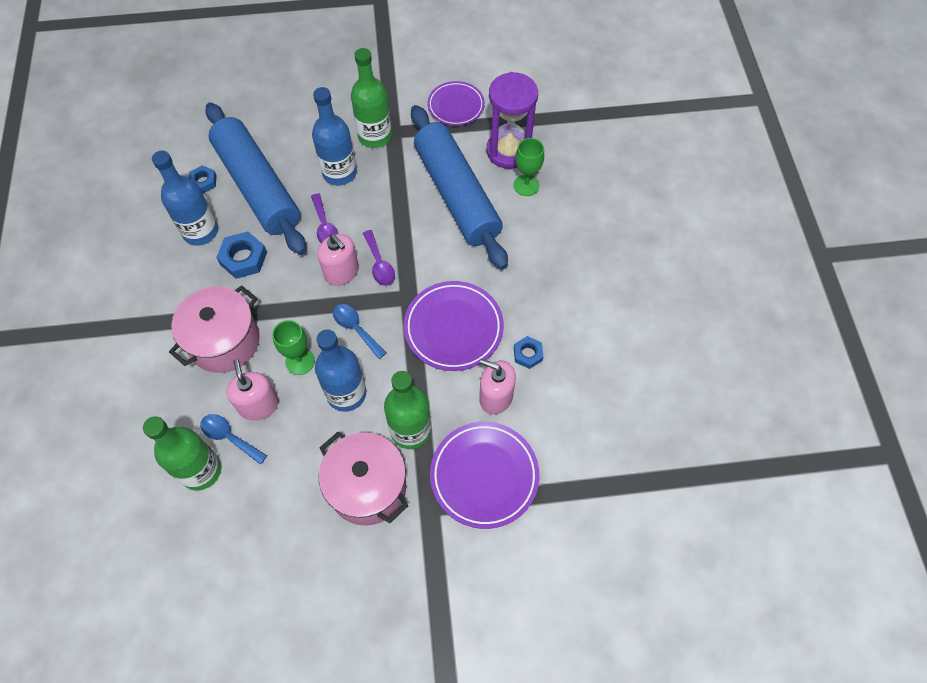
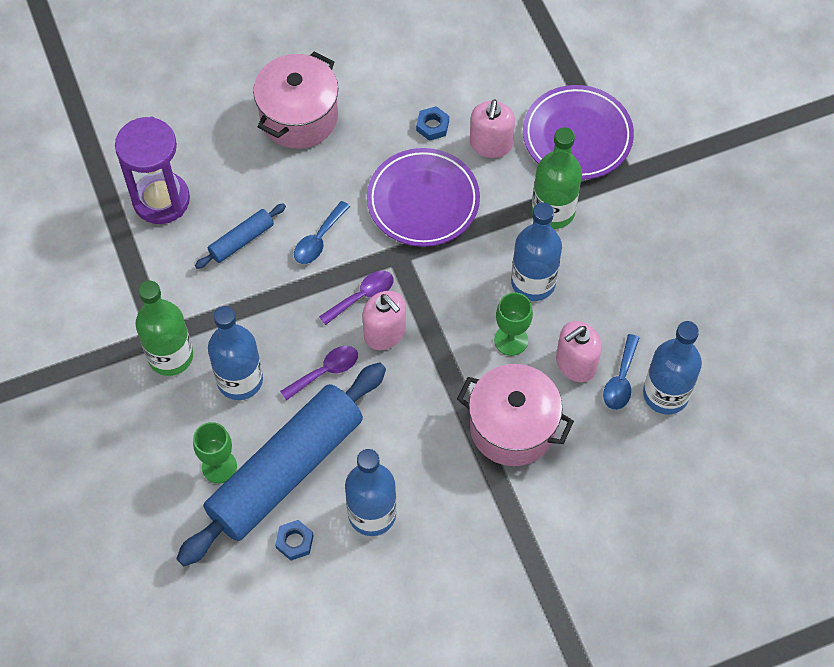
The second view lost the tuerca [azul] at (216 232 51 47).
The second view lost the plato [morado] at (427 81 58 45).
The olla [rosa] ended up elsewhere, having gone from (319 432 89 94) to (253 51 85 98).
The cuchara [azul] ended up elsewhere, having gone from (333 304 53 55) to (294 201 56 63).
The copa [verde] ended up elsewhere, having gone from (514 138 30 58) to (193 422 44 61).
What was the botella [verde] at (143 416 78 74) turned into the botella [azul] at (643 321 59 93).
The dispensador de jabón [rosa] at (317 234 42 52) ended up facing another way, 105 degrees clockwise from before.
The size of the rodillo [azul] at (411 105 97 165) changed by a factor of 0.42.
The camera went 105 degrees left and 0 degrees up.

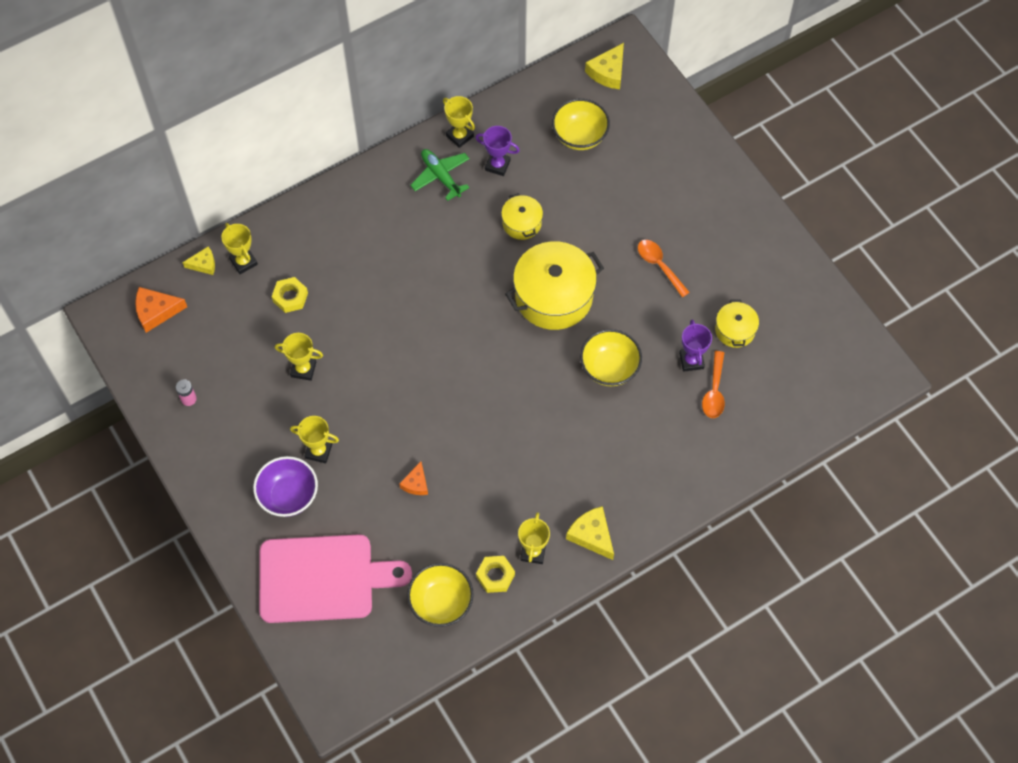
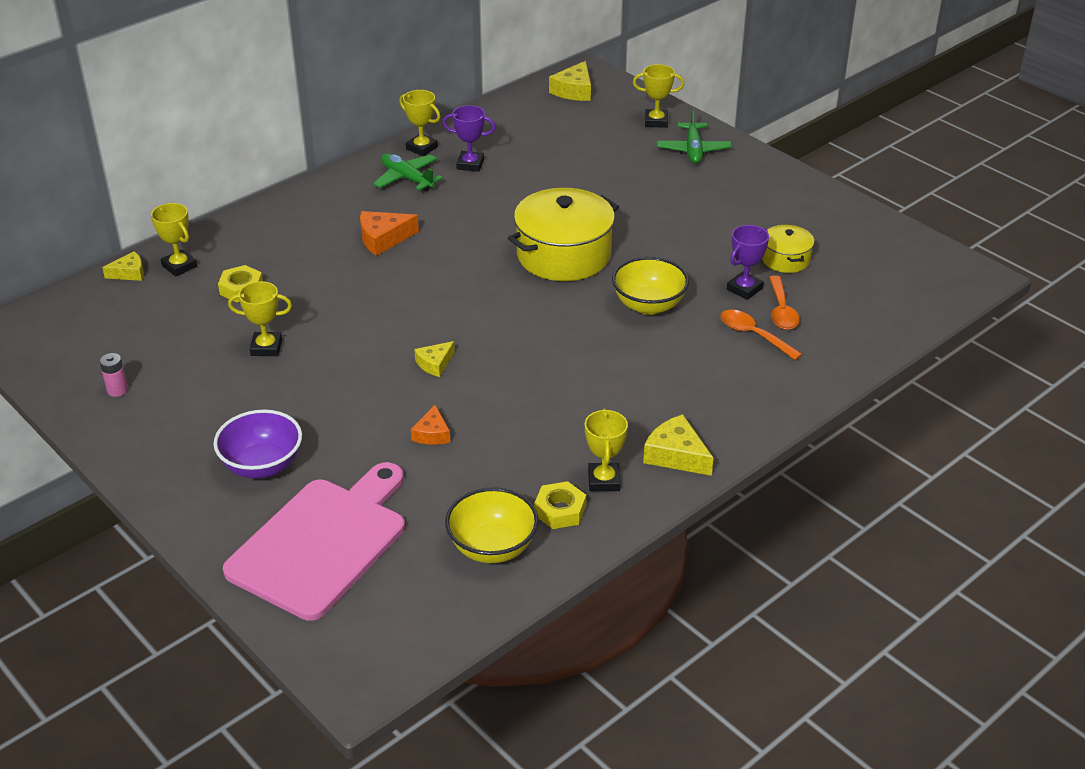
The second view lost the olla [amarillo] at (501 193 42 47).
The second view lost the cuenco [amarillo] at (552 98 58 52).
The second view gained the queso [amarillo] at (414 341 41 36).
The second view gained the avión [verde] at (657 108 75 56).
The queso [naranja] ended up elsewhere, having gone from (135 287 52 46) to (360 211 59 45).
The trofeo [amarillo] ended up elsewhere, having gone from (290 416 49 47) to (633 64 51 64).
The cuchara [naranja] ended up elsewhere, having gone from (638 240 52 57) to (720 310 82 50).
The tabla de cortar [rosa] at (259 534 153 89) ended up facing another way, 45 degrees counterclockwise from before.
The trofeo [morado] at (679 319 33 53) ended up facing another way, 60 degrees clockwise from before.
The camera went 10 degrees left and 25 degrees down.

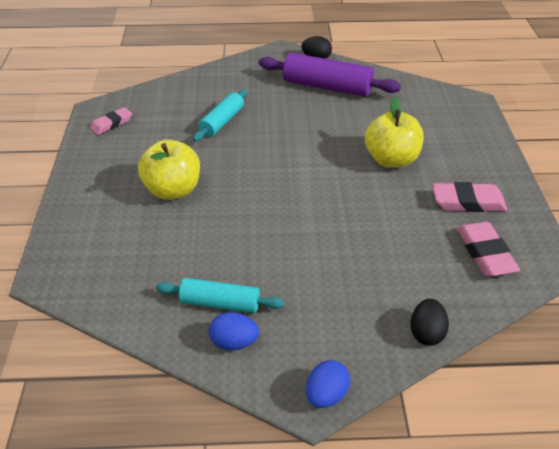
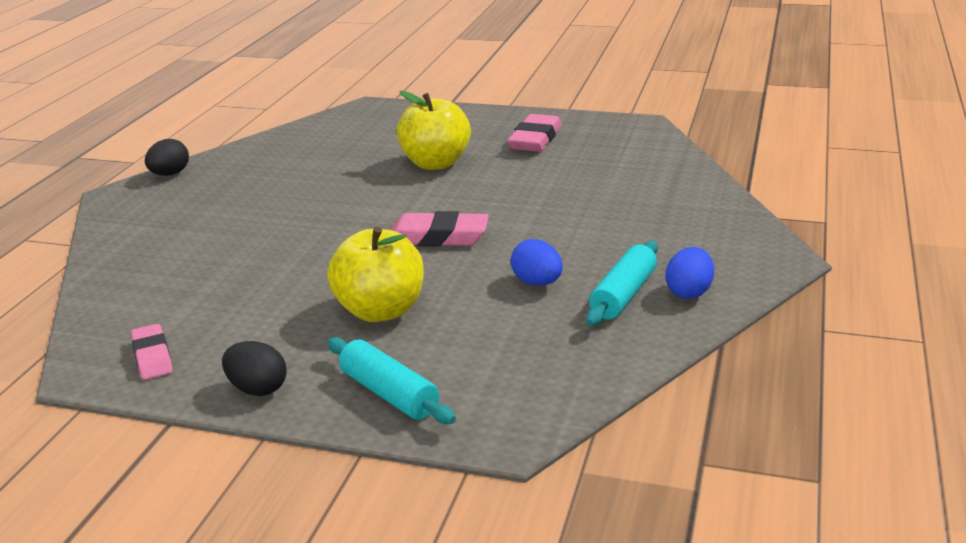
The second view lost the rodillo [morado] at (258 53 143 44).
The rodillo [turquesa] ended up elsewhere, having gone from (193 89 55 53) to (327 337 129 87).
The huevo [azul] ended up elsewhere, having gone from (306 360 44 48) to (511 239 52 47).
The huevo [negro] ended up elsewhere, having gone from (410 299 39 47) to (222 341 65 55).
The goma de borrar [rosa] ended up elsewhere, having gone from (457 222 63 55) to (392 211 97 36).
The camera went 70 degrees left and 15 degrees down.

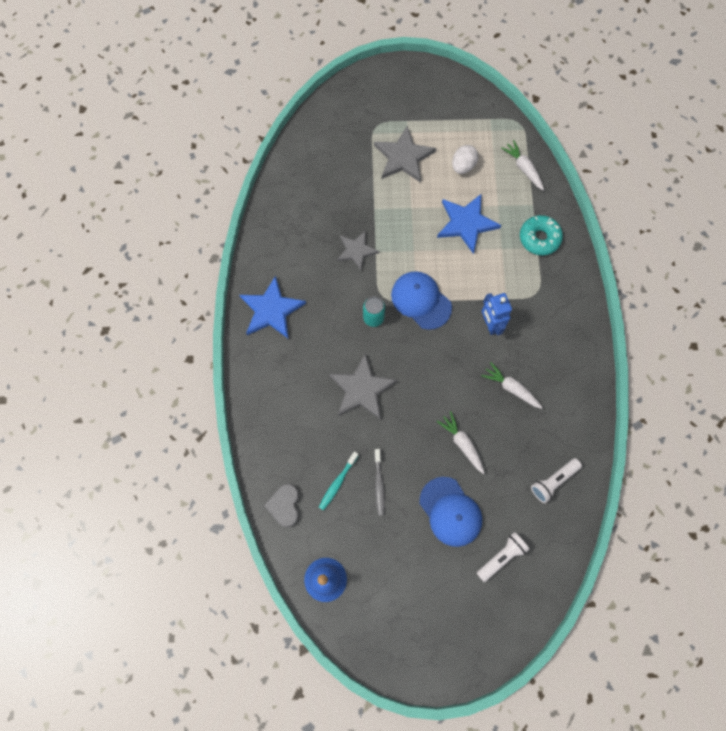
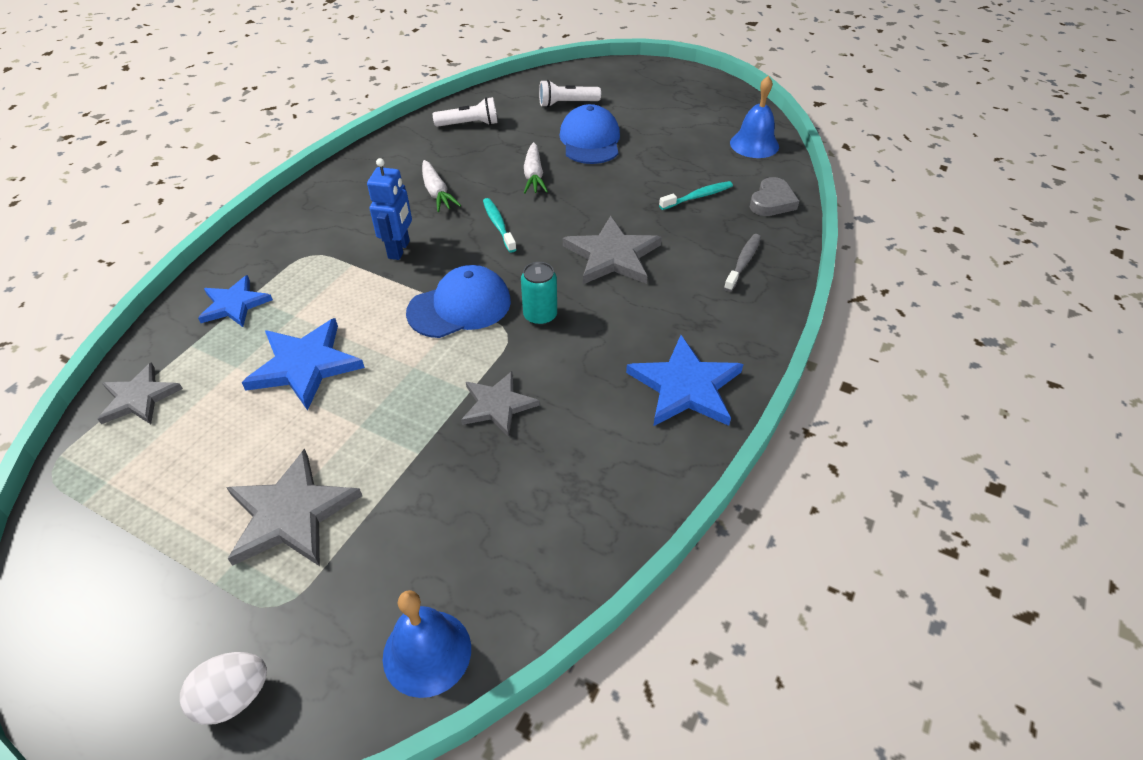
The second view gained the campana [azul] at (383 590 88 108).
The second view gained the cepillo de dientes [turquesa] at (483 198 34 55).
The cepillo de dientes [gris] ended up elsewhere, having gone from (374 449 11 67) to (724 234 37 58).
The huevo [blanco] ended up elsewhere, having gone from (452 145 26 29) to (180 652 87 73).
Where the zanahoria [blanco] stood at (501 140 43 51), the estrella [gris] came to stand at (98 362 85 62).
Where the rosquilla [turquesa] stood at (520 215 43 40), the estrella [azul] came to stand at (198 275 75 52).
The gorra [azul] at (391 271 61 59) ended up facing another way, 105 degrees counterclockwise from before.
The camera went 150 degrees left and 25 degrees down.

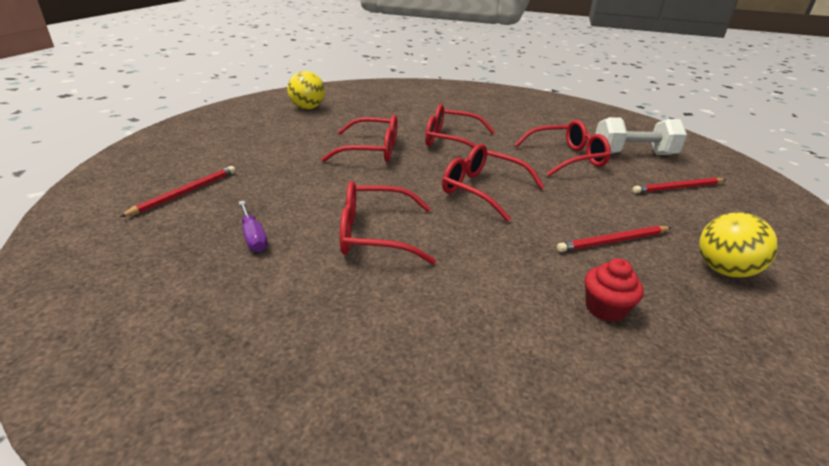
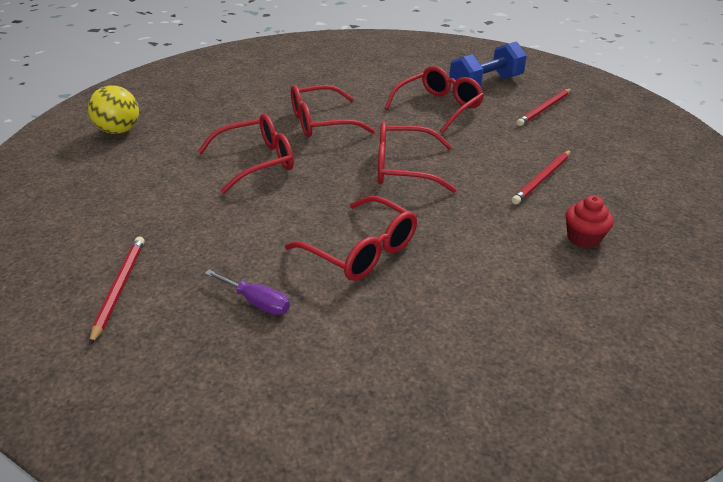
The second view lost the pelota [amarillo] at (699 212 79 66).
What was the mancuerna [blanco] at (595 117 92 38) turned into the mancuerna [azul] at (449 41 78 46).
The gafas [rojo] at (340 181 96 84) ended up facing another way, 105 degrees counterclockwise from before.
The camera went 30 degrees left and 5 degrees up.

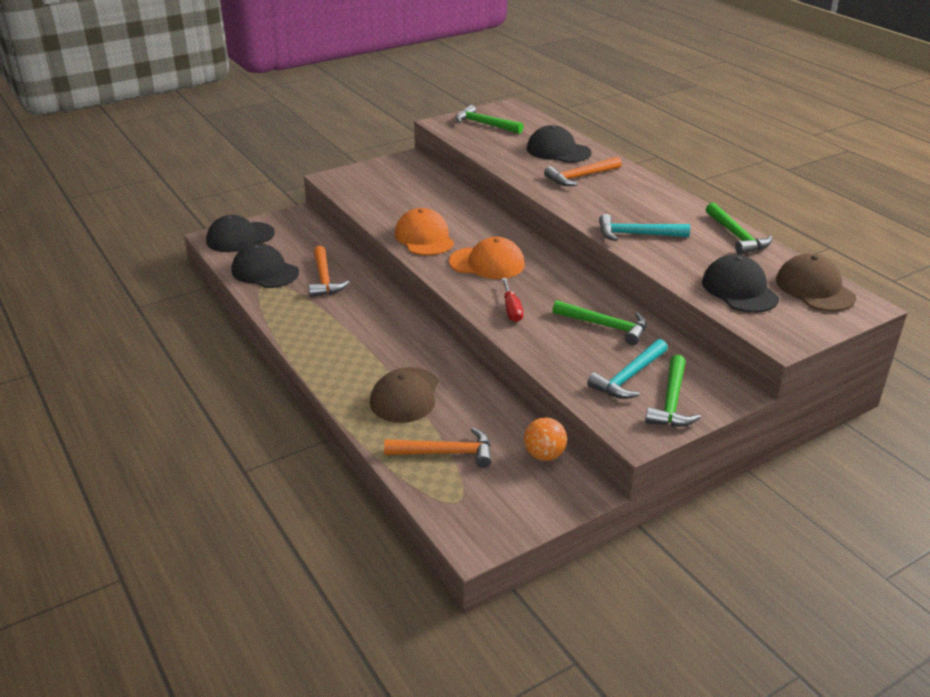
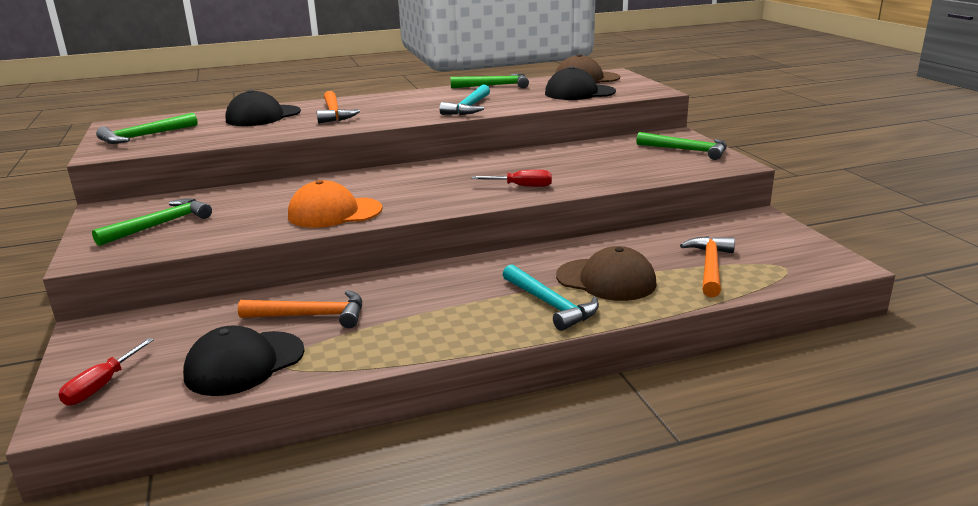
The second view lost the gorra [naranja] at (449 237 76 42).
The second view lost the pelota [naranja] at (524 417 43 44).
The martillo [verde] ended up elsewhere, having gone from (552 300 95 45) to (92 198 120 48).
The martillo [turquesa] ended up elsewhere, having gone from (587 339 81 60) to (503 264 96 67).
Where the gorra [negro] stood at (206 215 69 37), the destornillador [rojo] came to stand at (58 338 96 68).
The camera went 75 degrees left and 10 degrees down.

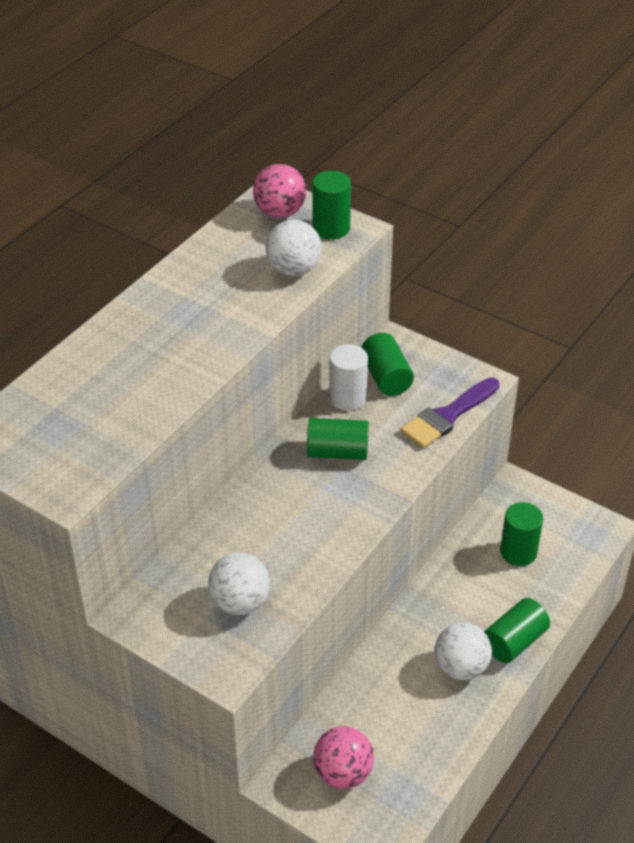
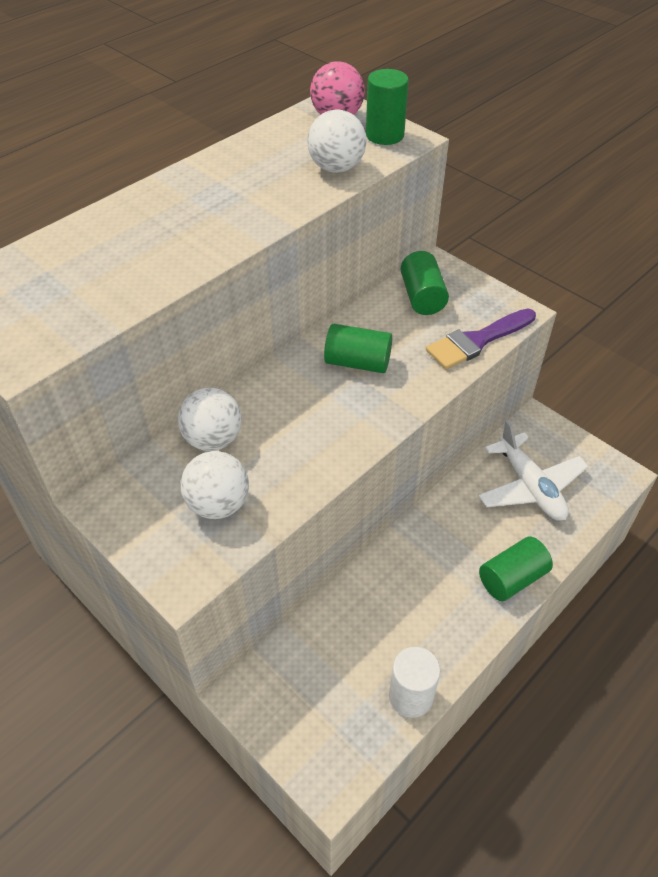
The second view lost the pelota [rosa] at (313 726 61 63).
The cilindro [blanco] ended up elsewhere, having gone from (329 344 39 67) to (389 647 51 71).
The pelota [blanco] ended up elsewhere, having gone from (435 622 57 58) to (178 388 64 63).
Where the cilindro [verde] stood at (500 502 43 64), the avión [blanco] came to stand at (478 420 110 101).
The camera went 10 degrees right and 5 degrees up.

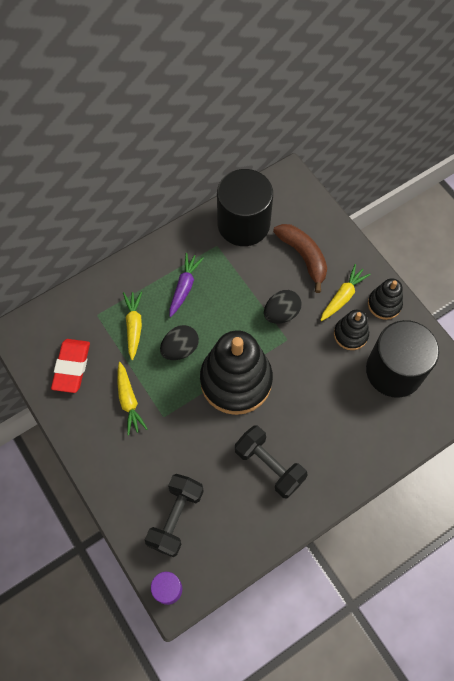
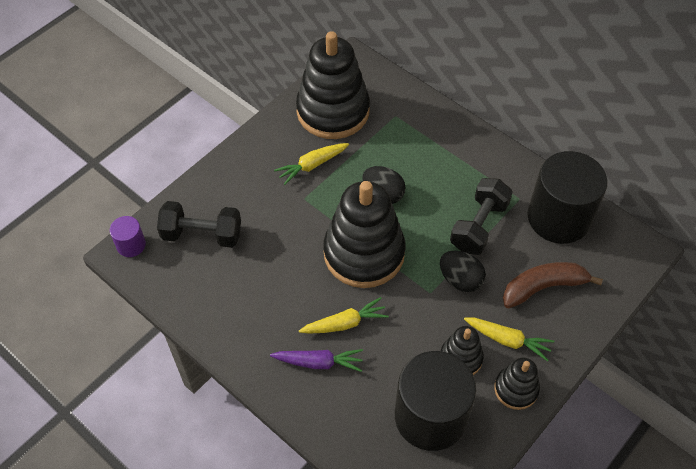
The zanahoria [amarillo] ended up elsewhere, having gone from (123 291 19 69) to (299 297 90 37).
The zanahoria [morado] ended up elsewhere, having gone from (169 253 35 64) to (270 349 93 23).
The mancuerna [negro] ended up elsewhere, having gone from (235 425 73 74) to (450 178 63 77).
Where the goma de borrar [rojo] stood at (51 339 39 54), the juguete apilable [negro] came to stand at (296 31 74 108).
The plátano [marrón] at (273 224 54 69) ended up facing another way, 150 degrees counterclockwise from before.
The camera went 75 degrees right and 10 degrees down.

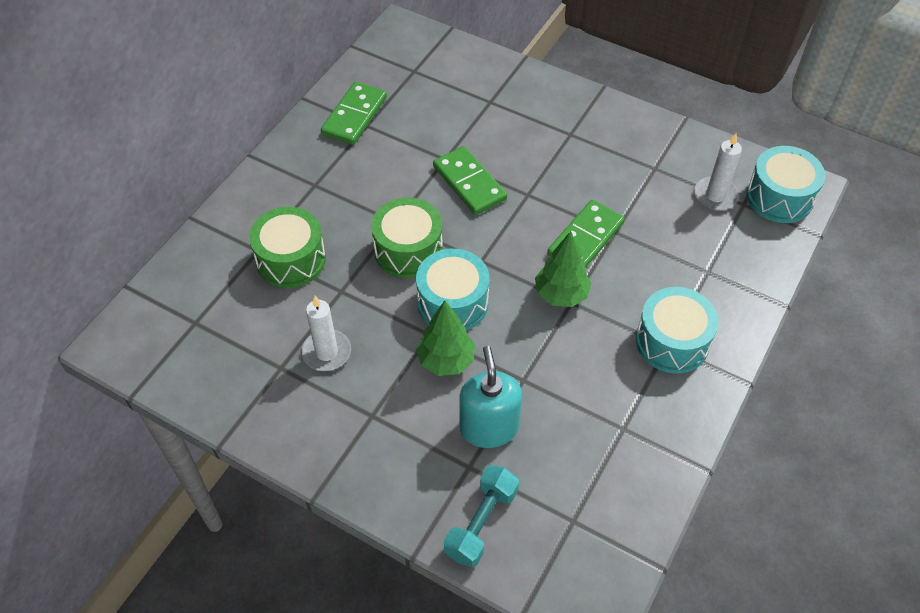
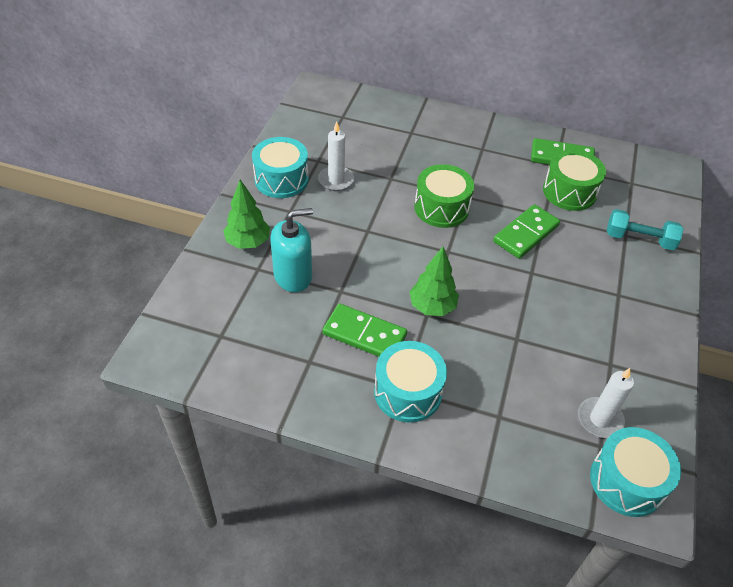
The tambor [verde] ended up elsewhere, having gone from (249 207 77 81) to (543 150 63 61).
The tambor [turquesa] ended up elsewhere, having gone from (416 249 73 81) to (252 137 57 61).
The árbol [verde] ended up elsewhere, having gone from (416 300 59 76) to (223 179 47 70).
The mancuerna [turquesa] ended up elsewhere, having gone from (444 465 75 102) to (607 209 77 41).
The ficha de dominó [verde] ended up elsewhere, having gone from (547 200 78 68) to (322 303 85 54).
The camera went 75 degrees right and 5 degrees down.

